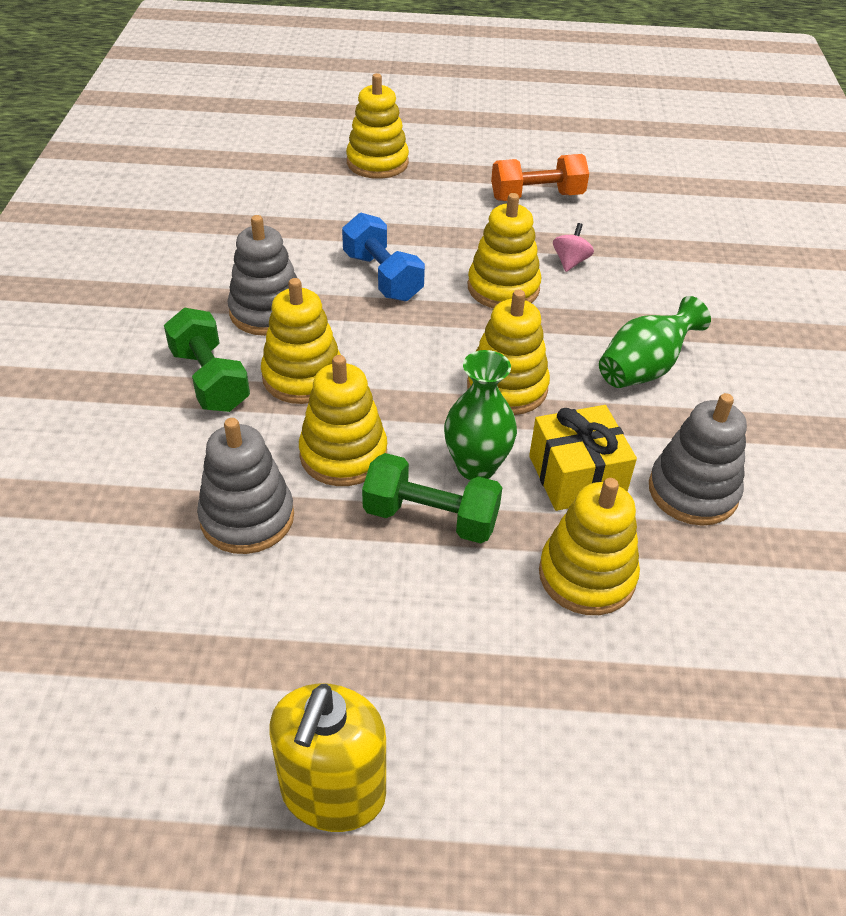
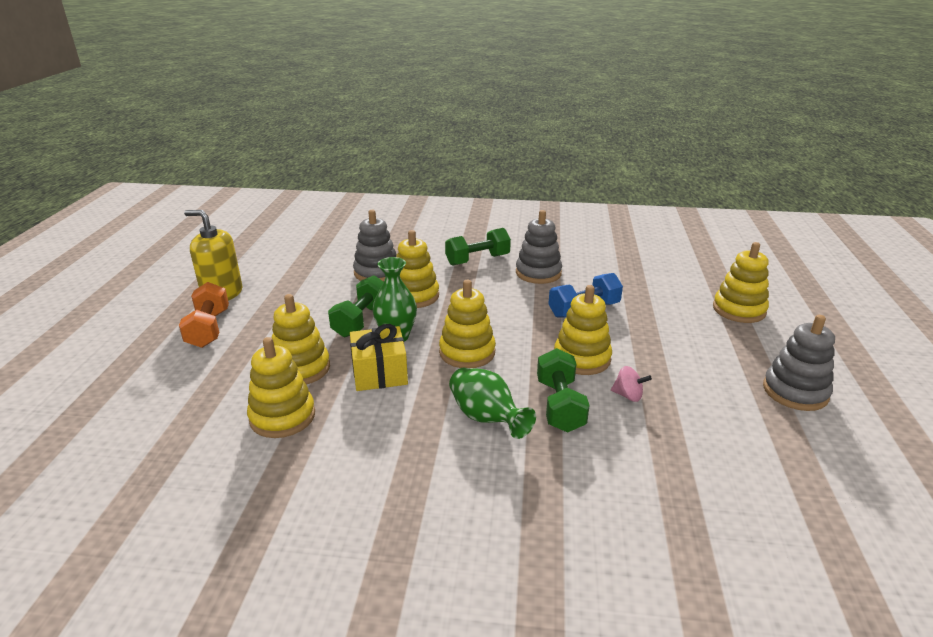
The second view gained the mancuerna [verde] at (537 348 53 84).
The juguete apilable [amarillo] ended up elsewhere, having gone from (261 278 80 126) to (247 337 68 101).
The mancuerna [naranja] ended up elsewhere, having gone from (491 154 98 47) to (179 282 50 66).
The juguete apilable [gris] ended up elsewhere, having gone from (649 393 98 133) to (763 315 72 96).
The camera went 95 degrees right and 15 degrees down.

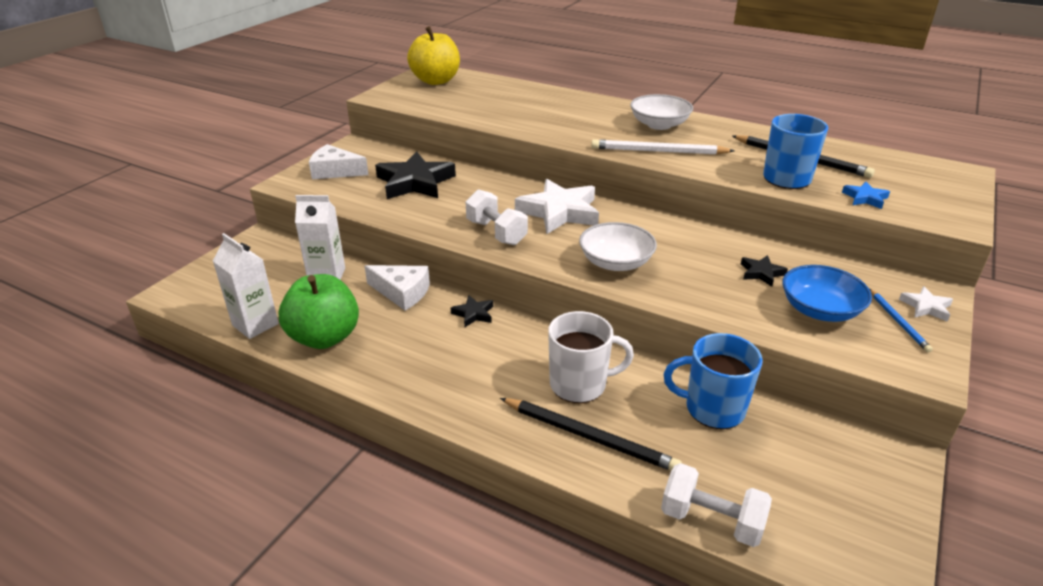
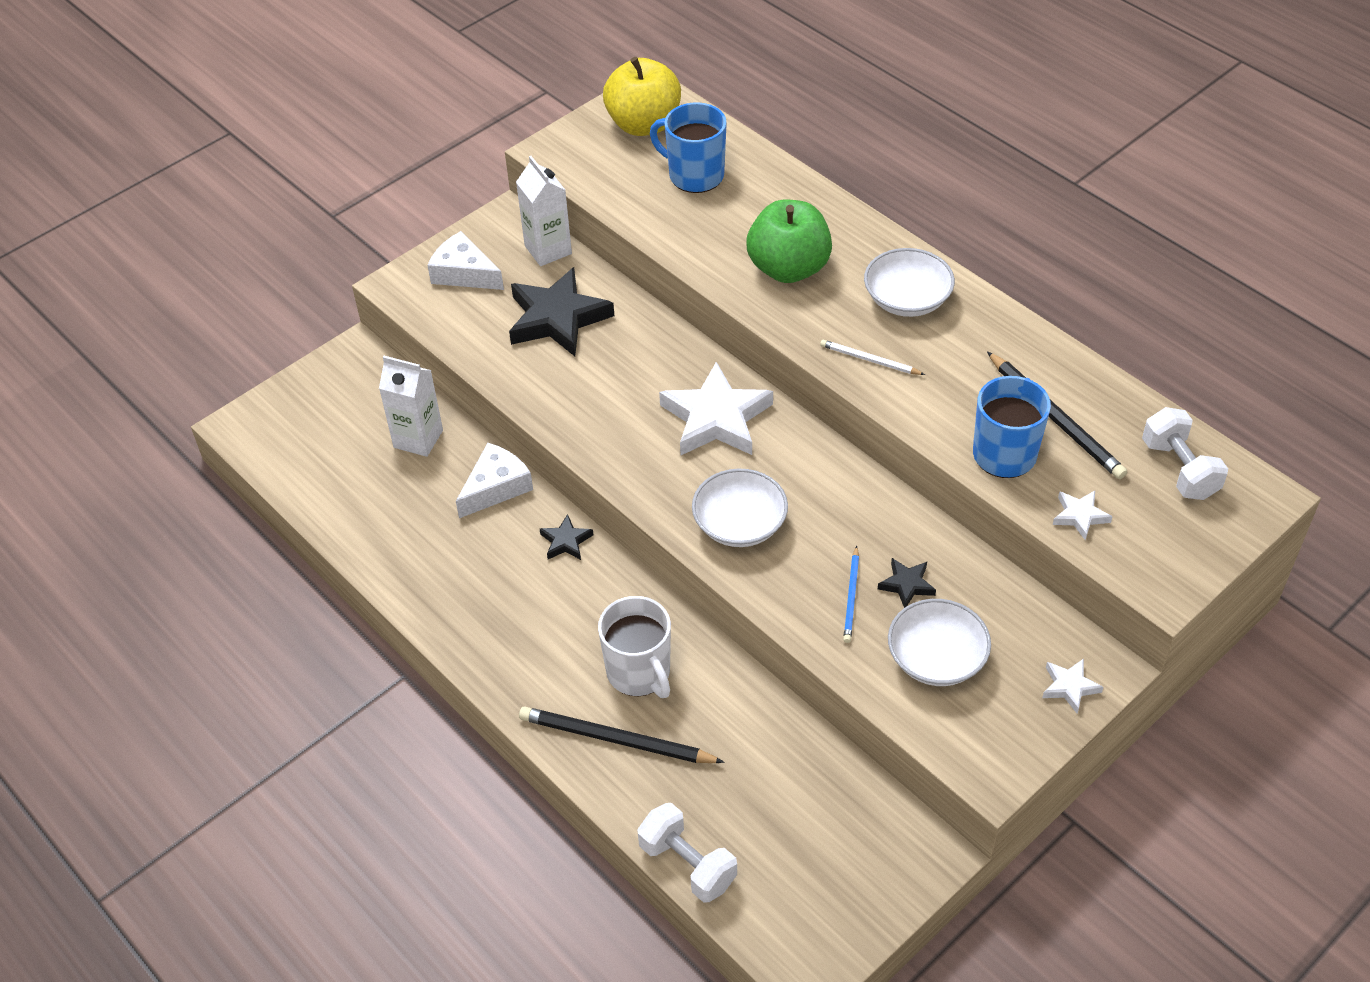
The cartón de leche [blanco] ended up elsewhere, having gone from (213 233 66 106) to (516 156 56 110).
The manzana [verde] ended up elsewhere, having gone from (278 274 81 75) to (746 200 86 83).
The mancuerna [blanco] ended up elsewhere, having gone from (466 189 62 56) to (1142 407 86 93).
The taza [azul] ended up elsewhere, having gone from (664 333 99 96) to (650 102 77 91).
The lápiz [azul] ended up elsewhere, having gone from (870 289 63 64) to (843 546 16 97).
What was the cuenco [azul] at (782 265 90 57) turned into the cuenco [blanco] at (888 599 103 87).
What was the estrella [azul] at (842 182 48 27) turned into the estrella [blanco] at (1053 491 60 49).
The queso [blanco] at (365 265 65 45) ended up facing another way, 90 degrees counterclockwise from before.
The lápiz [negro] at (500 398 182 73) ended up facing another way, 150 degrees clockwise from before.
The taza [blanco] at (548 311 86 92) ended up facing another way, 45 degrees clockwise from before.
The size of the lápiz [blanco] at (591 139 143 16) changed by a factor of 0.56.
The camera went 20 degrees right and 15 degrees up.

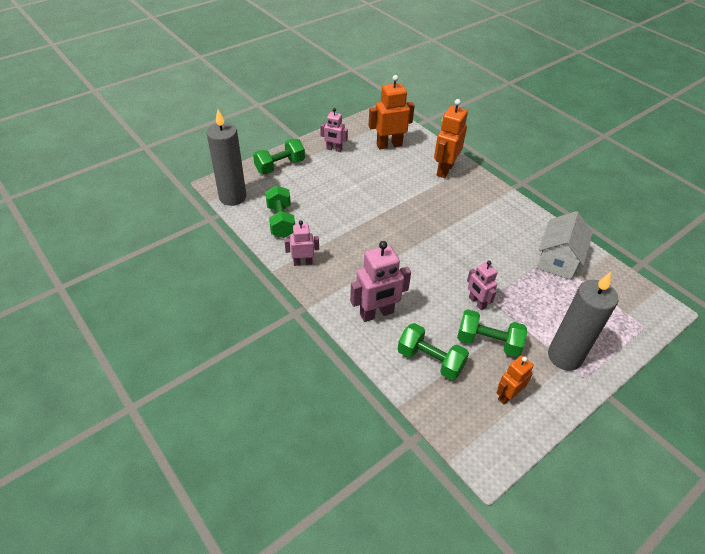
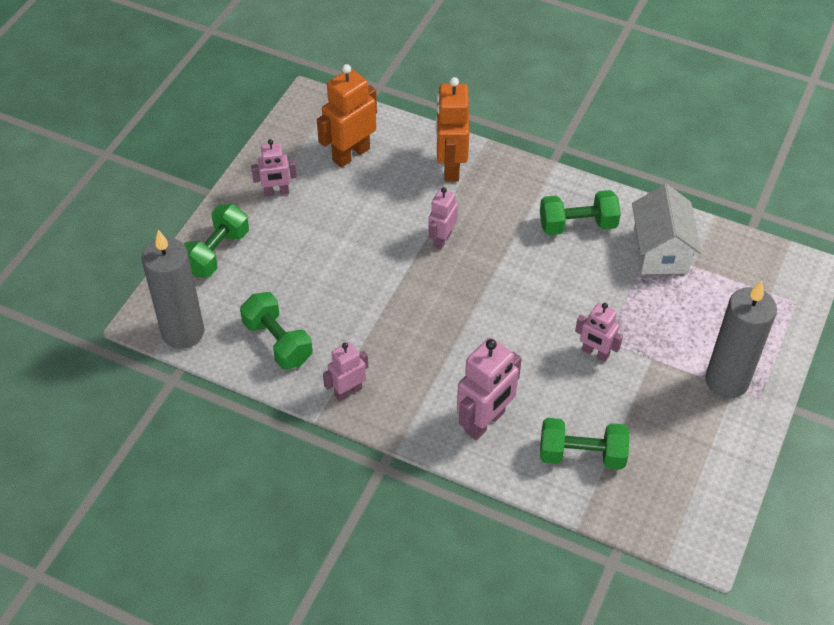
The second view lost the robot [naranja] at (496 355 38 49).
The second view gained the robot [rosa] at (428 187 30 62).
The mancuerna [verde] ended up elsewhere, having gone from (457 309 70 48) to (540 190 81 45).
The camera went 25 degrees left and 5 degrees up.

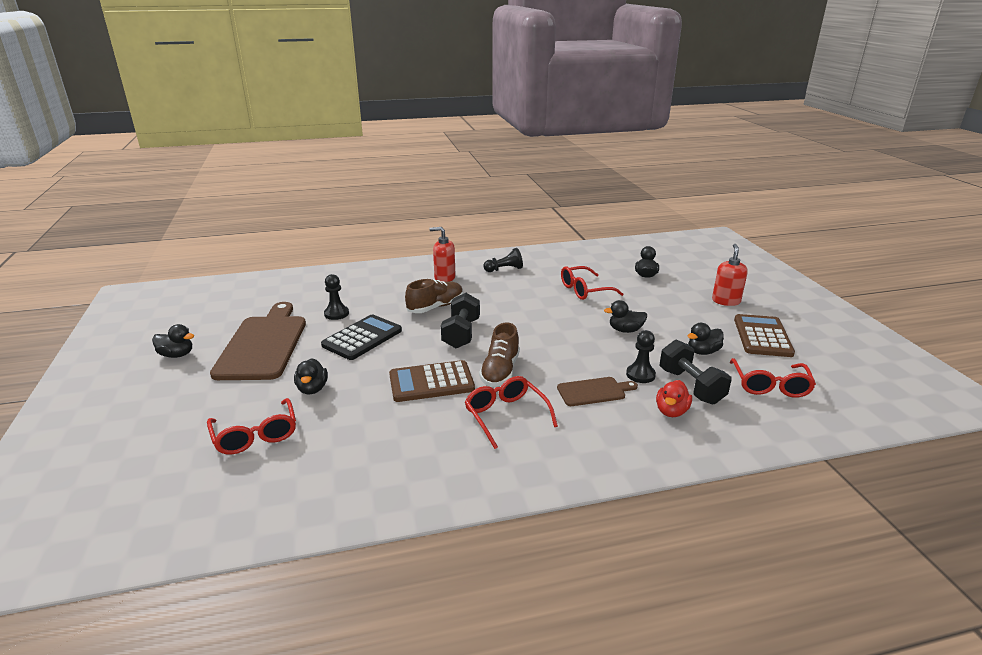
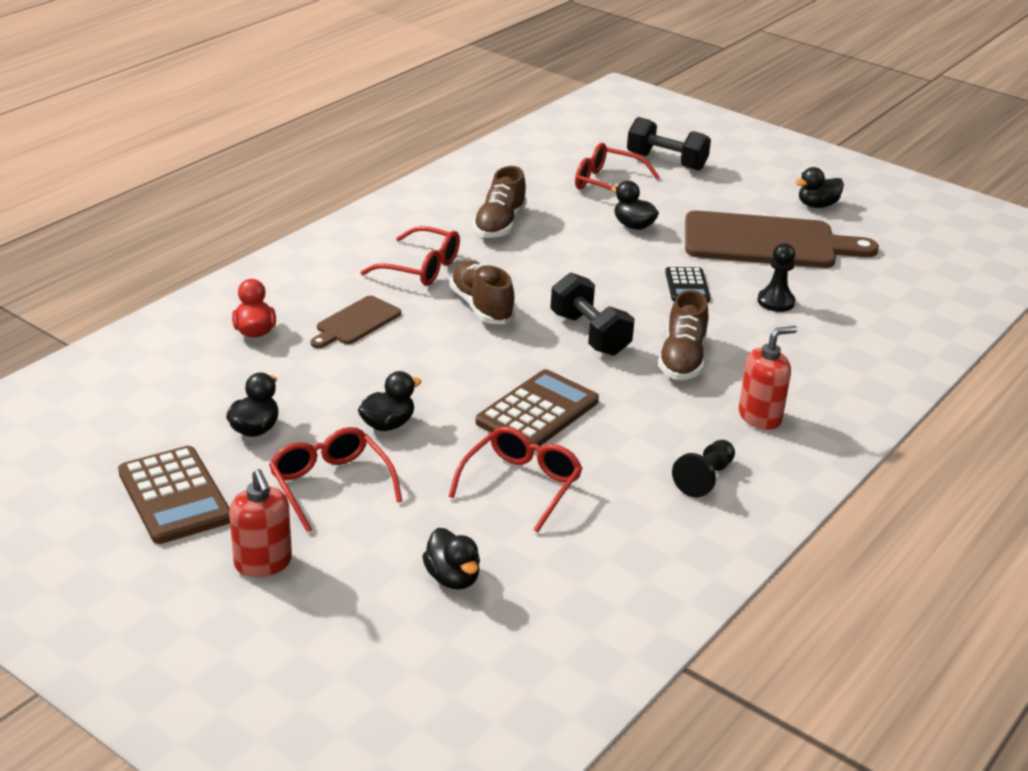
The second view lost the peón [negro] at (626 330 30 53).
The second view gained the zapato [marrón] at (473 166 54 72).
The calculadora [marrón] ended up elsewhere, having gone from (389 360 86 42) to (476 369 123 81).
The mancuerna [negro] ended up elsewhere, having gone from (660 340 71 65) to (627 117 84 54).
The gafas [rojo] ended up elsewhere, having gone from (730 358 86 40) to (269 427 134 105).
The tabla de cortar [marrón] at (210 302 96 78) ended up facing another way, 45 degrees counterclockwise from before.
The size of the calculadora [negro] at (321 315 81 45) changed by a factor of 0.60.
The camera went 140 degrees right and 5 degrees up.

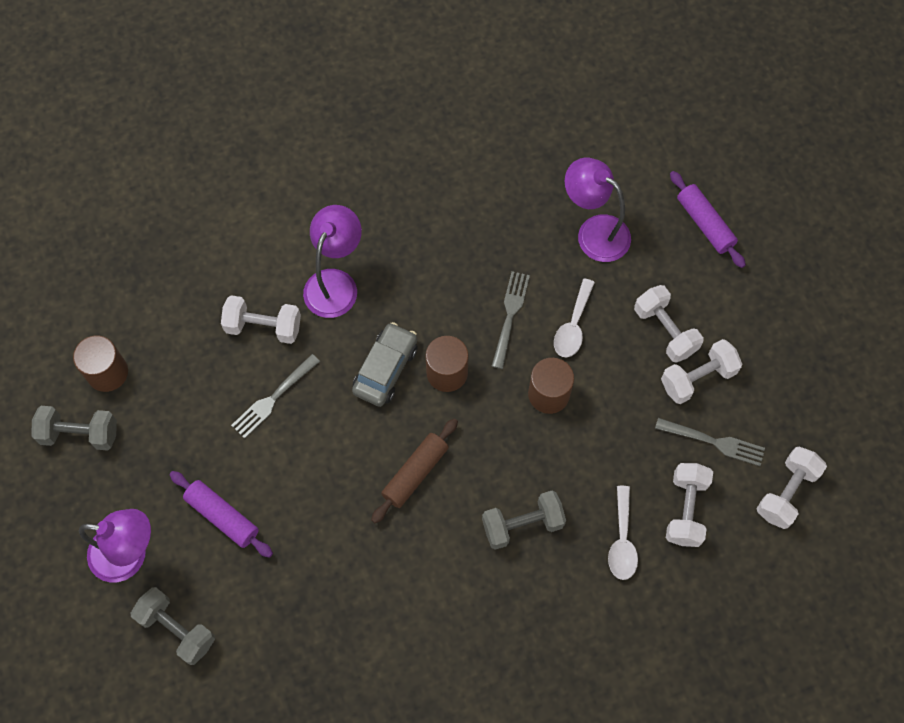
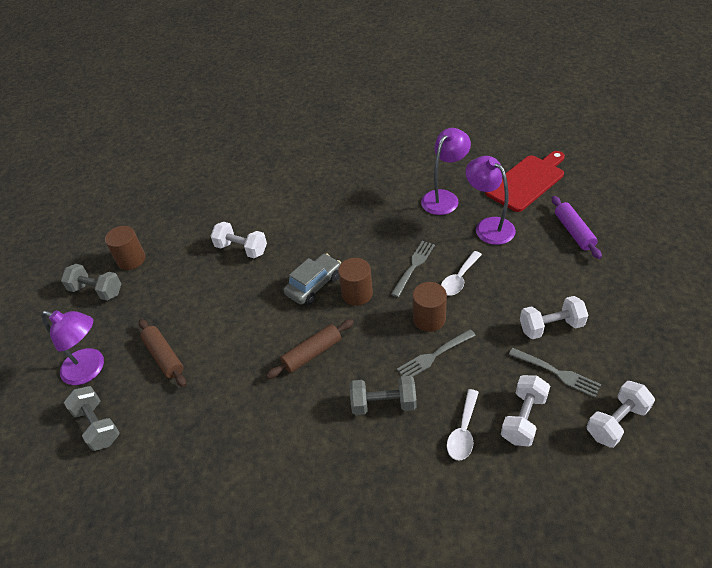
The second view lost the mancuerna [blanco] at (634 285 70 78).
The second view gained the tabla de cortar [rojo] at (485 151 80 61).
The tenedor [gris] ended up elsewhere, having gone from (231 354 89 85) to (397 329 79 48).
The lámpara [morado] ended up elsewhere, having gone from (303 205 59 113) to (421 128 50 87).
What was the rodillo [morado] at (170 471 103 87) turned into the rodillo [marrón] at (139 319 47 68).
The camera went 20 degrees right and 20 degrees down.

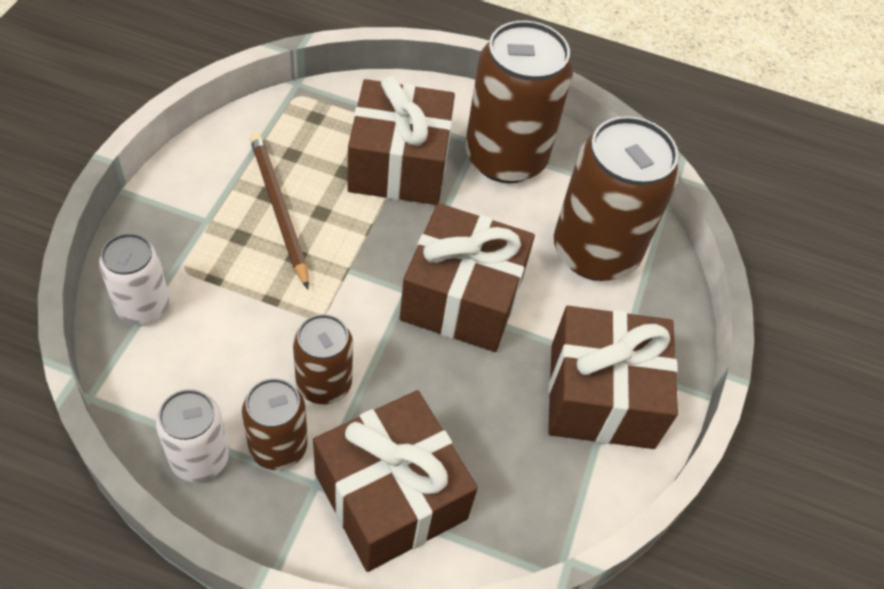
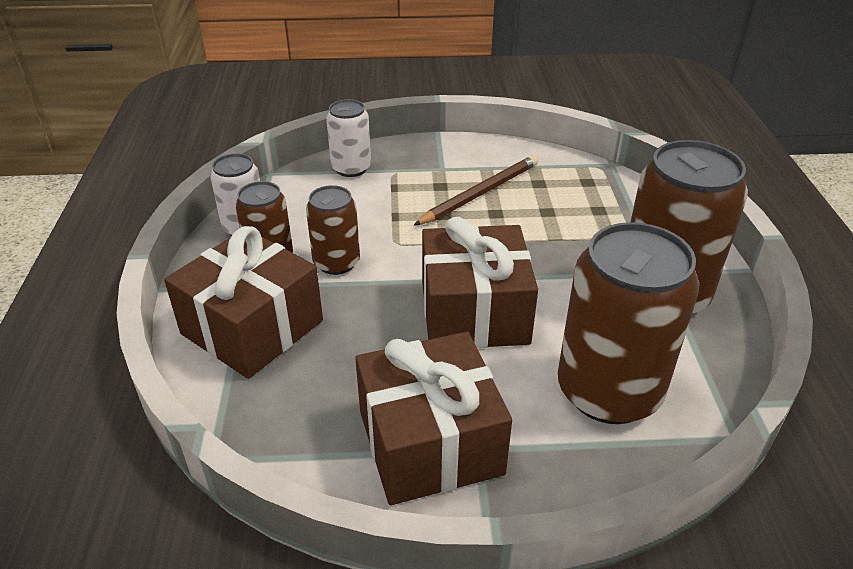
The second view lost the regalo [marrón] at (347 76 108 129).
The camera went 75 degrees right and 15 degrees down.

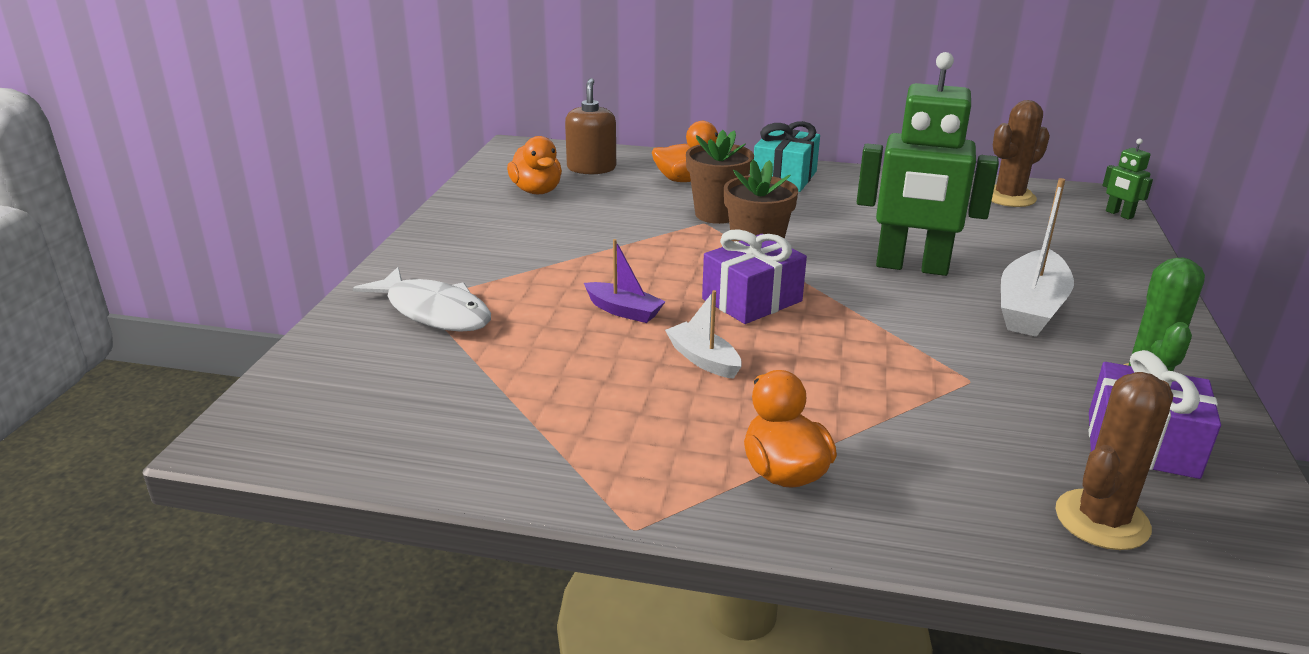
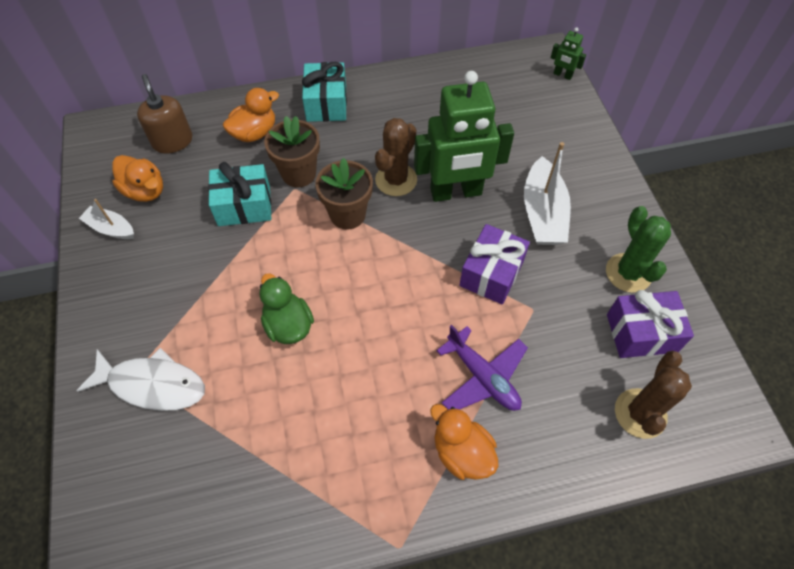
The second view gained the regalo [turquesa] at (208 162 63 64).
The second view gained the avión [morado] at (436 325 92 86).
The barco [blanco] ended up elsewhere, having gone from (665 290 77 89) to (79 199 55 40).
The regalo [morado] ended up elsewhere, having gone from (702 229 105 95) to (459 224 71 80).
The cactus [marrón] ended up elsewhere, having gone from (991 100 59 107) to (375 118 42 78).
Where the barco [morado] stood at (584 239 82 84), the pato [verde] came to stand at (260 273 54 71).
The camera went 25 degrees left and 30 degrees up.

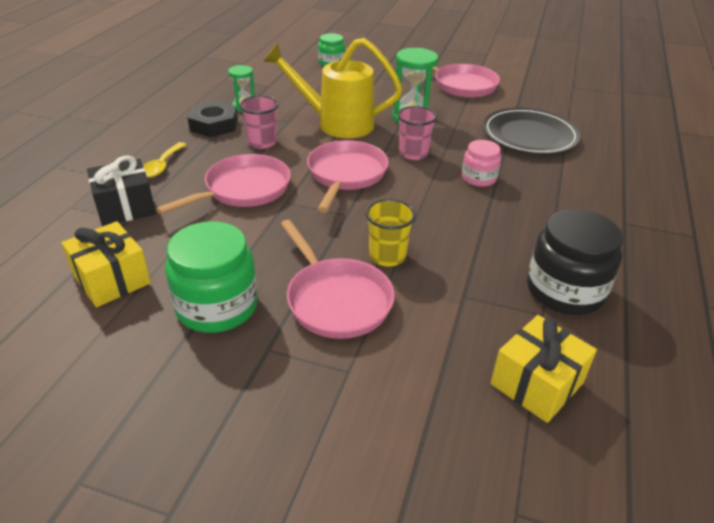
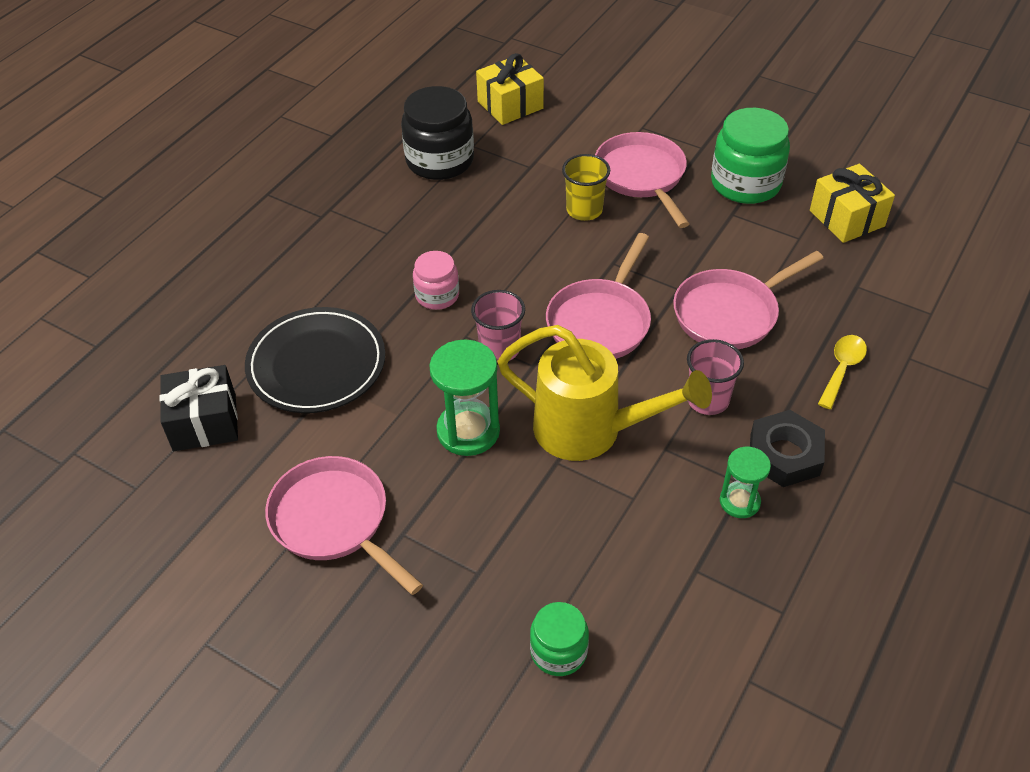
The regalo [negro] ended up elsewhere, having gone from (87 155 69 71) to (160 365 78 86).
The camera went 165 degrees left and 10 degrees up.

